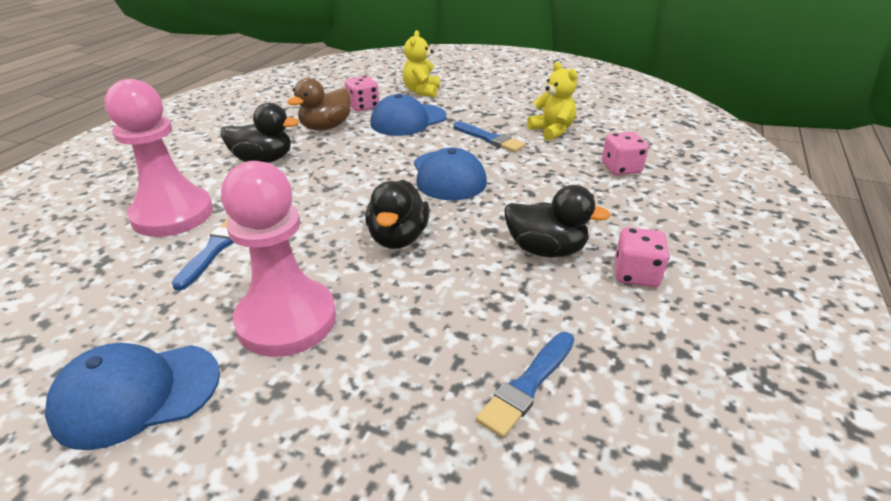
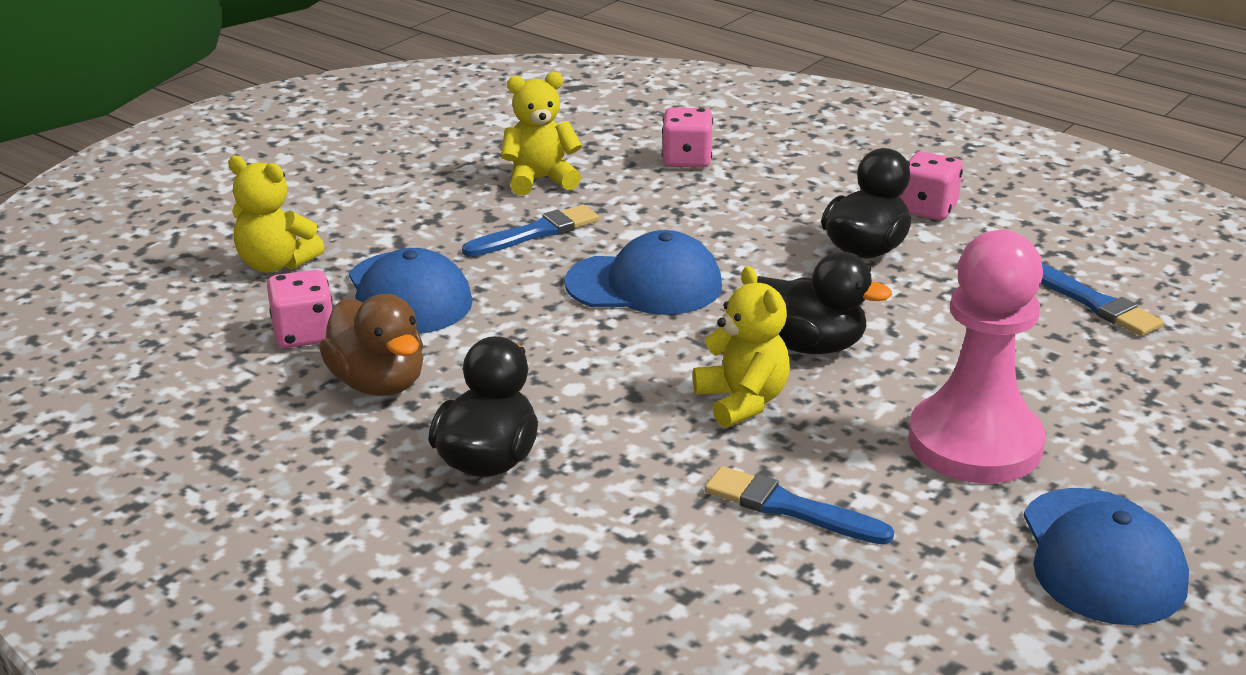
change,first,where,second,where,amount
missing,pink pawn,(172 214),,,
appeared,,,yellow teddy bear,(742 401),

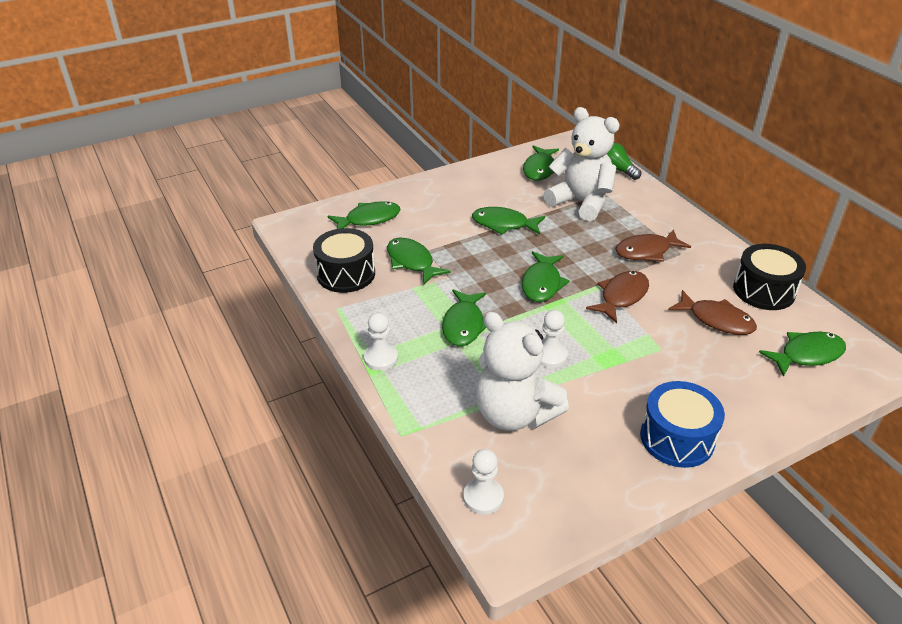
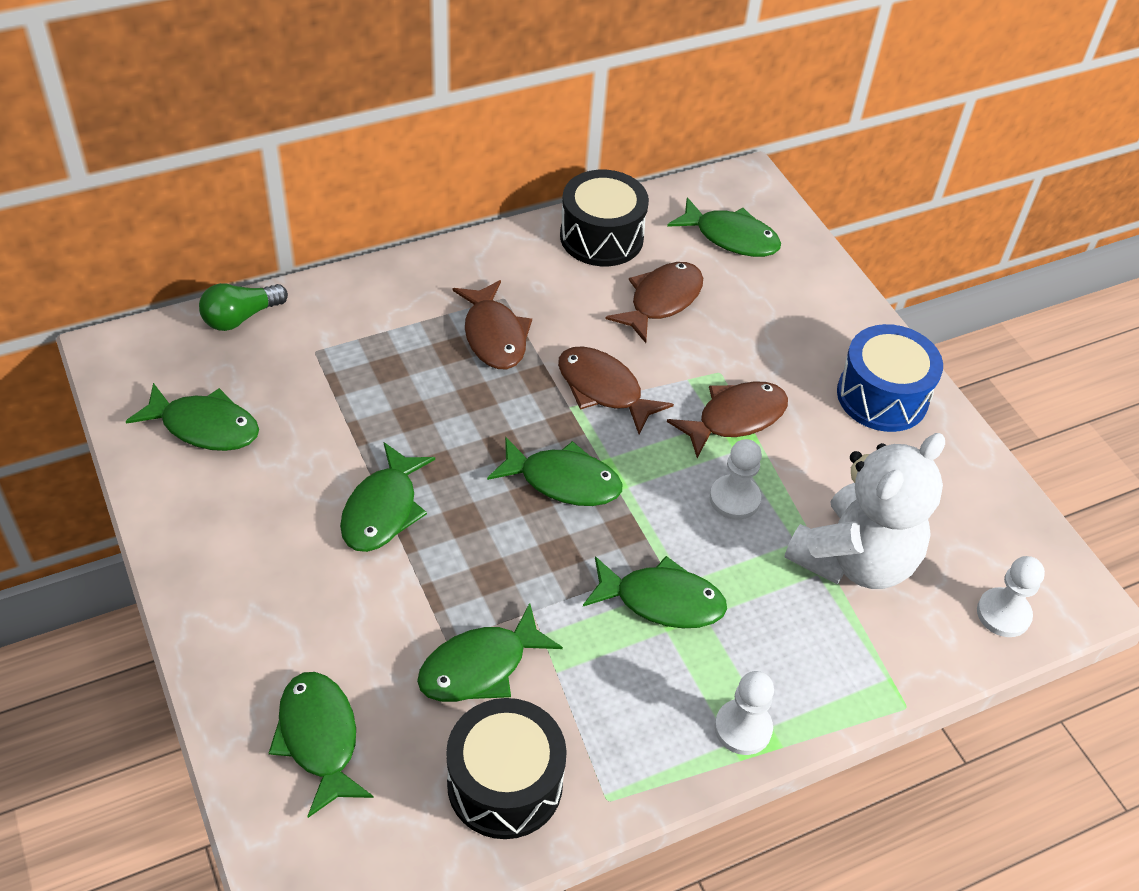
change,first,where,second,where,amount
missing,white teddy bear,(581 202),,,
appeared,,,brown fish,(735 418),
spun,green fish,(807 355),,(731 237),135 degrees clockwise

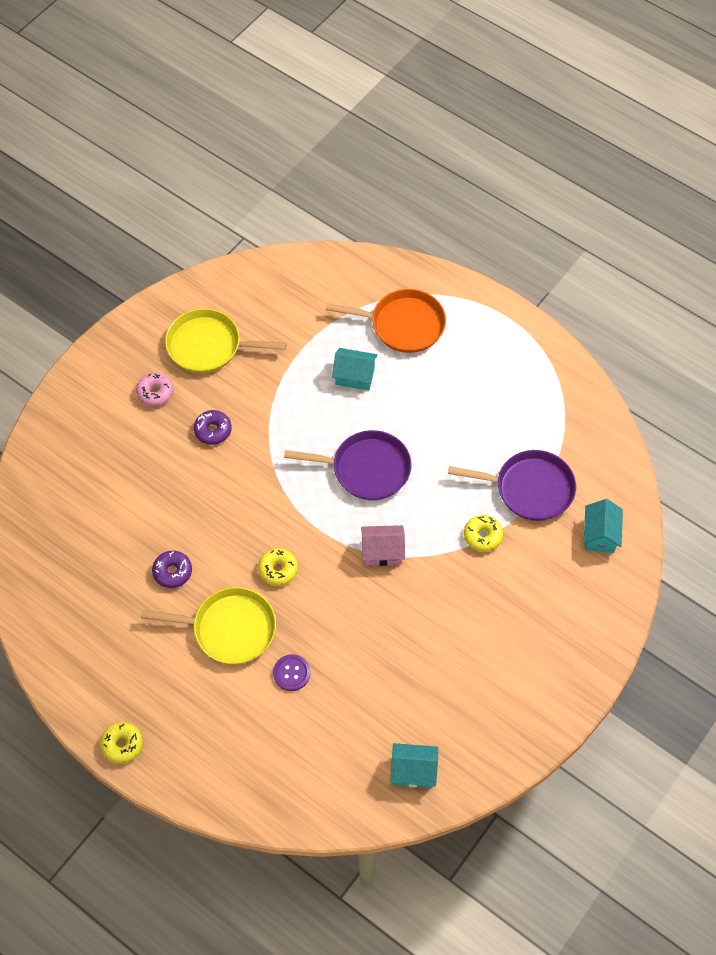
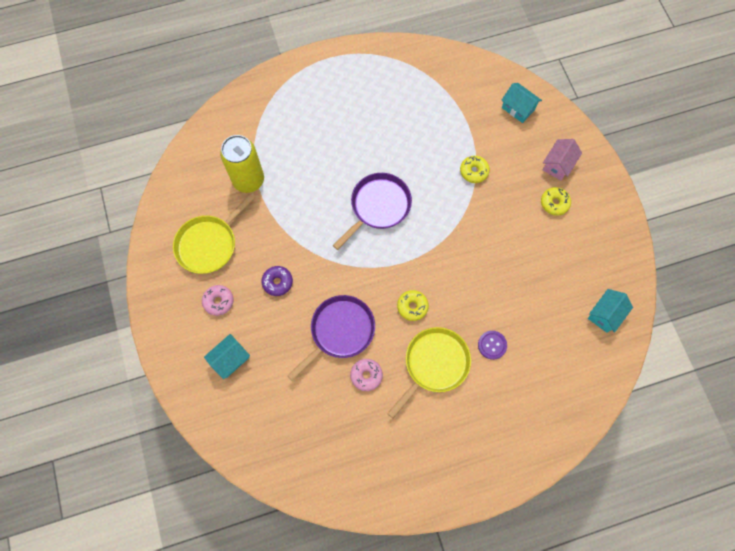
change,first,where,second,where,amount
missing,orange pan,(403 325),,,
appeared,,,yellow can,(248 180),
relocated,yellow donut,(122 745),,(554 203),
relocated,turquoise house,(355 376),,(230 359),
relocated,pink house,(382 552),,(558 165),
relocated,purple pan,(530 489),,(340 331),
colour,purple donut,(172 572),pink donut,(366 375),

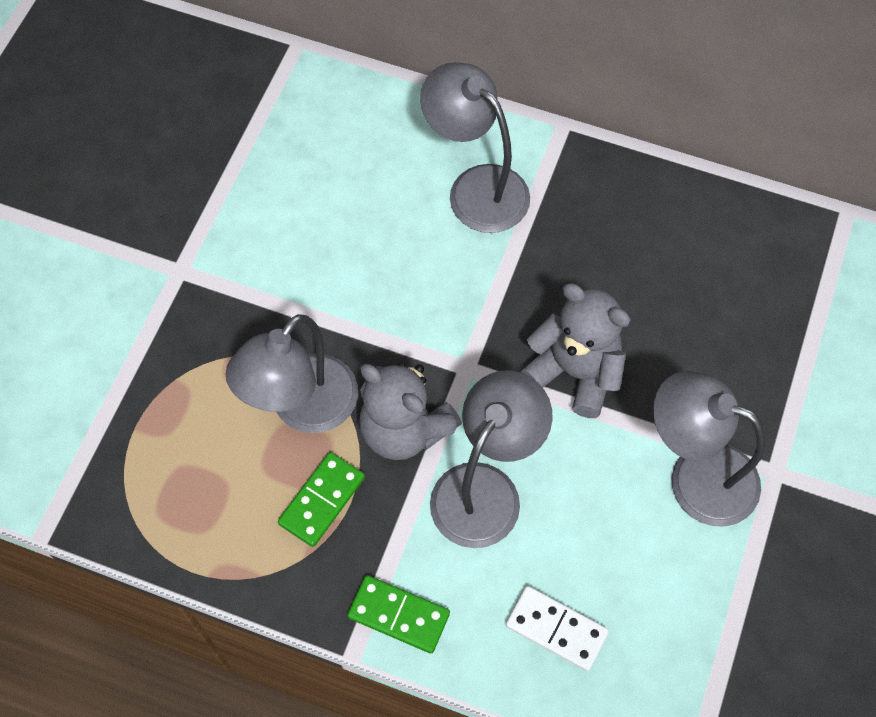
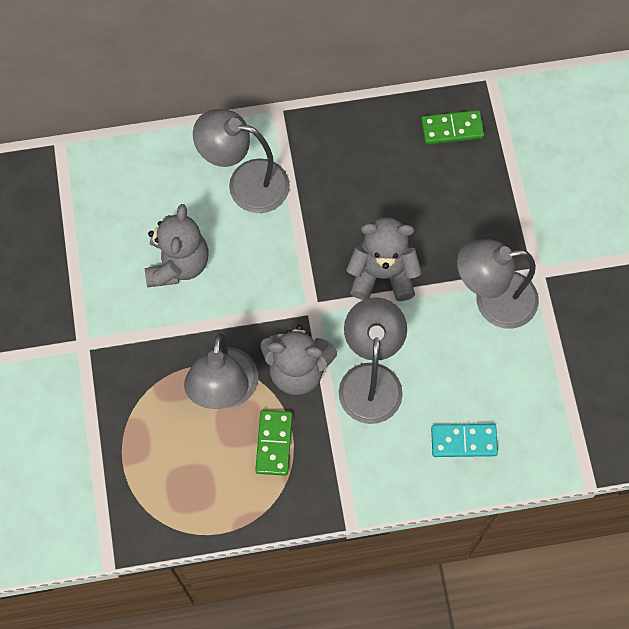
change,first,where,second,where,amount
appeared,,,grey teddy bear,(178 264),
relocated,green domino,(399 615),,(452 129),
colour,white domino,(556 629),turquoise domino,(463 441),

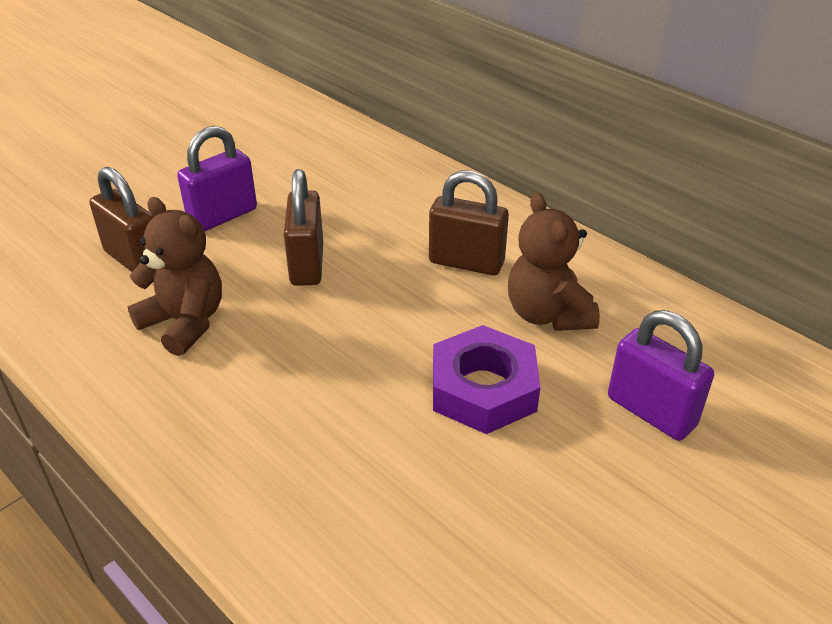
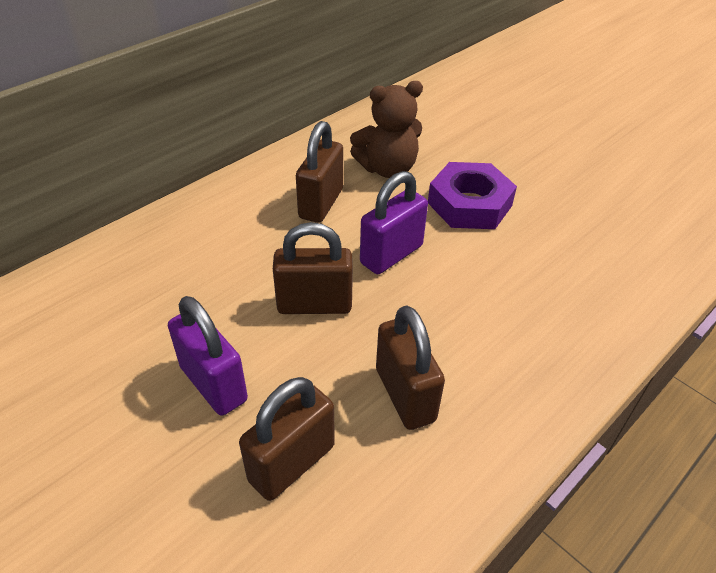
change,first,where,second,where,amount
relocated,purple padlock,(651 412),,(391 254),
exchanged,brown teddy bear,(185 322),brown padlock,(405 395),

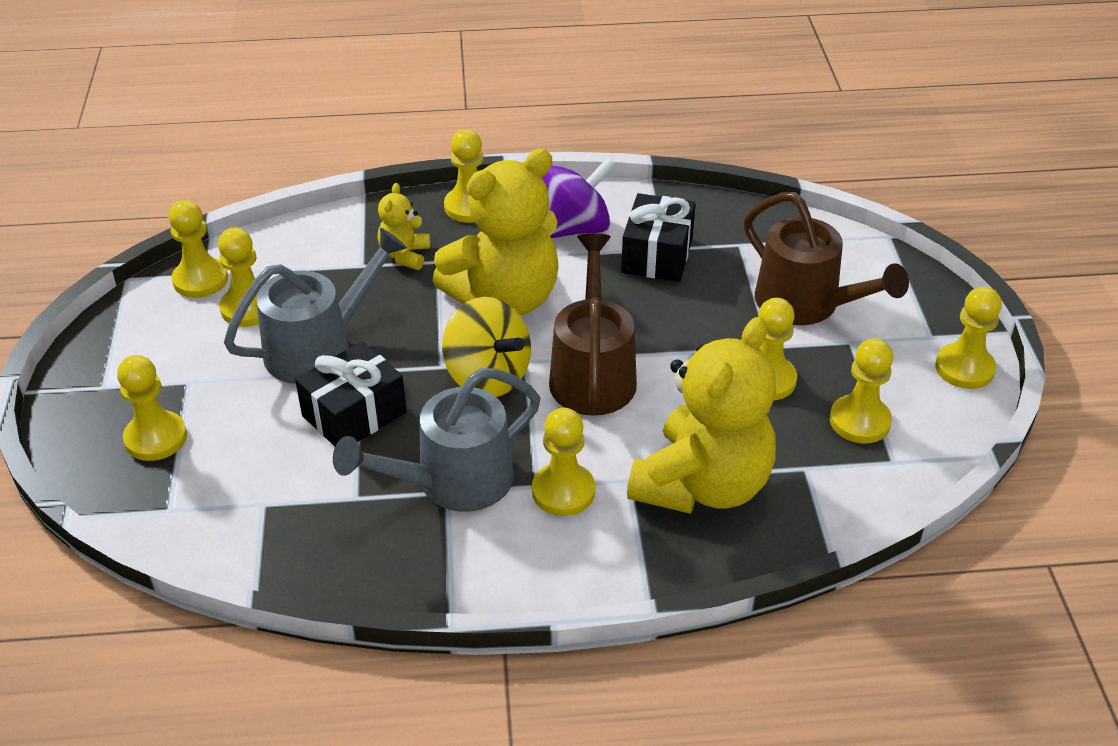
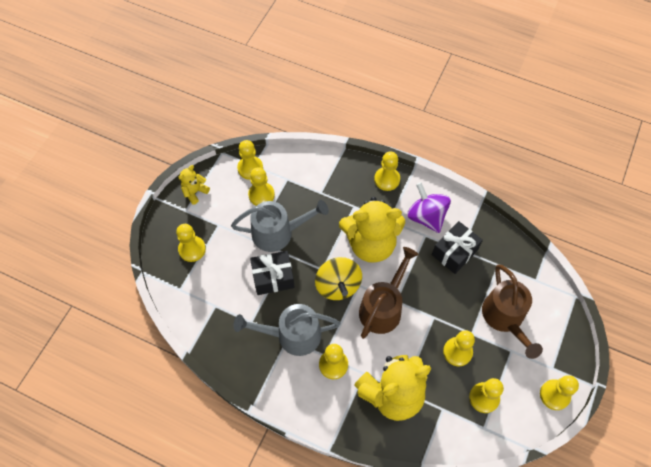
change,first,where,second,where,amount
relocated,yellow teddy bear,(405 255),,(195 192),
spun,purple spinning top,(574 229),,(426 217),120 degrees counterclockwise

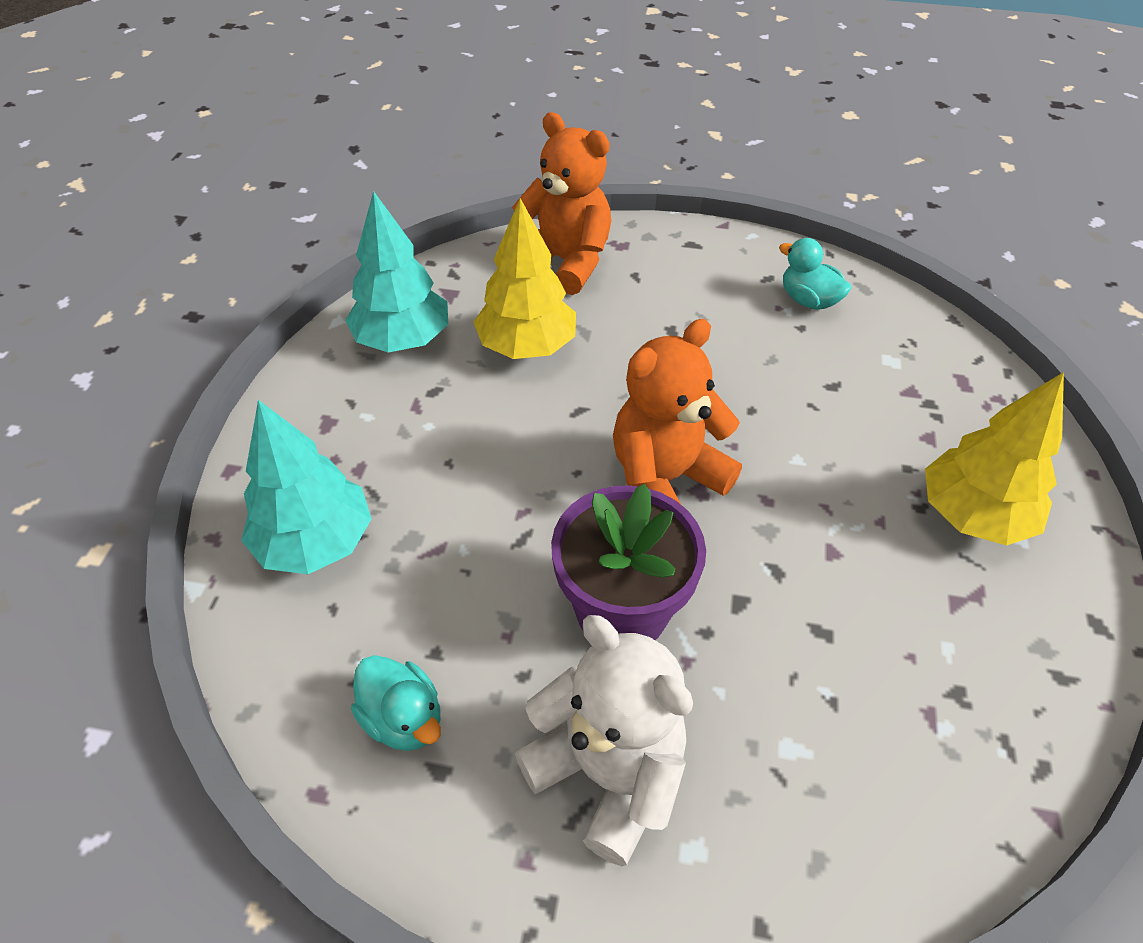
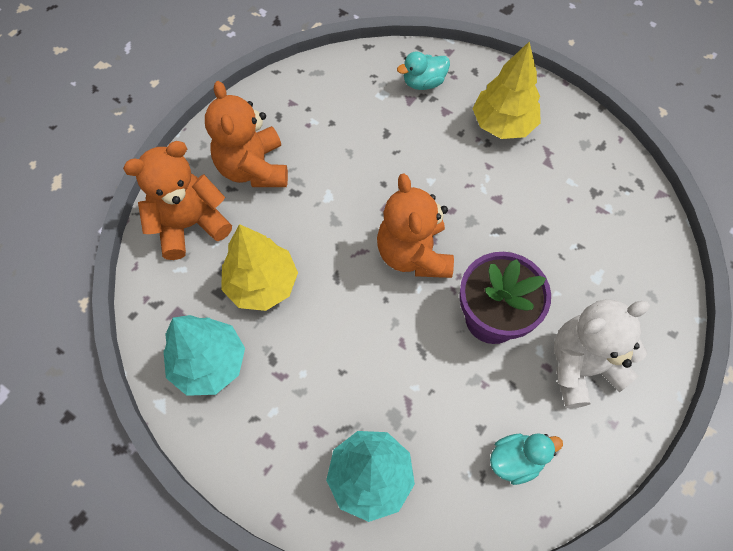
change,first,where,second,where,amount
appeared,,,orange teddy bear,(253 168),
relocated,turquoise duck,(808 300),,(423 82),

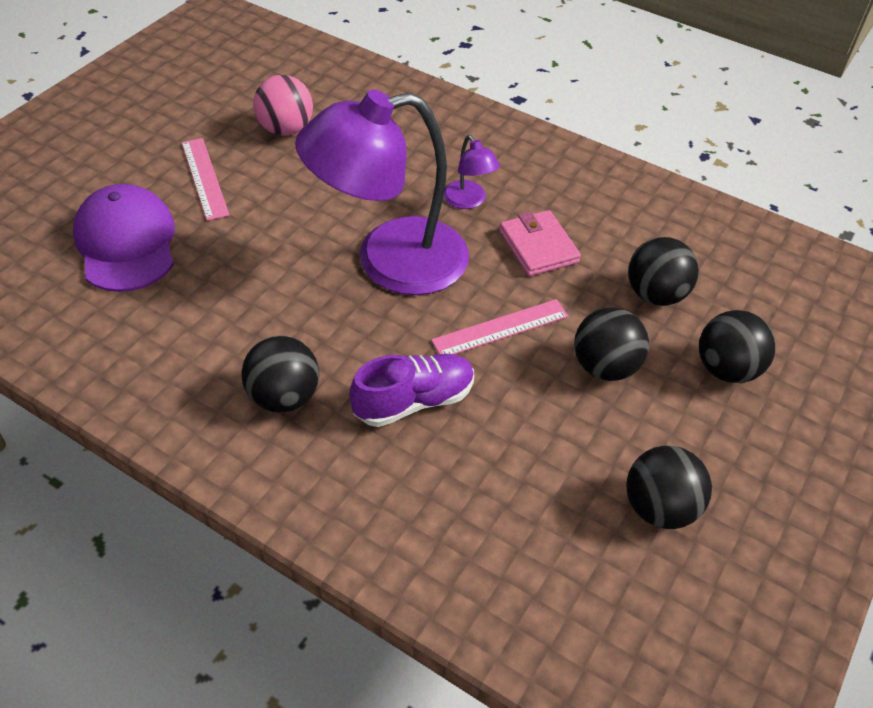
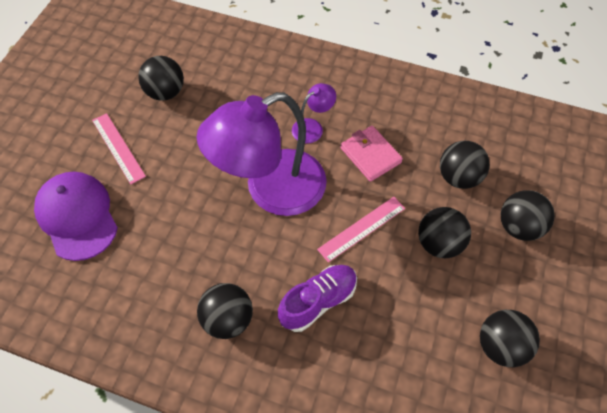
change,first,where,second,where,amount
colour,pink ball,(285 129),black ball,(165 92),
spun,purple lamp,(468 201),,(312 127),90 degrees counterclockwise

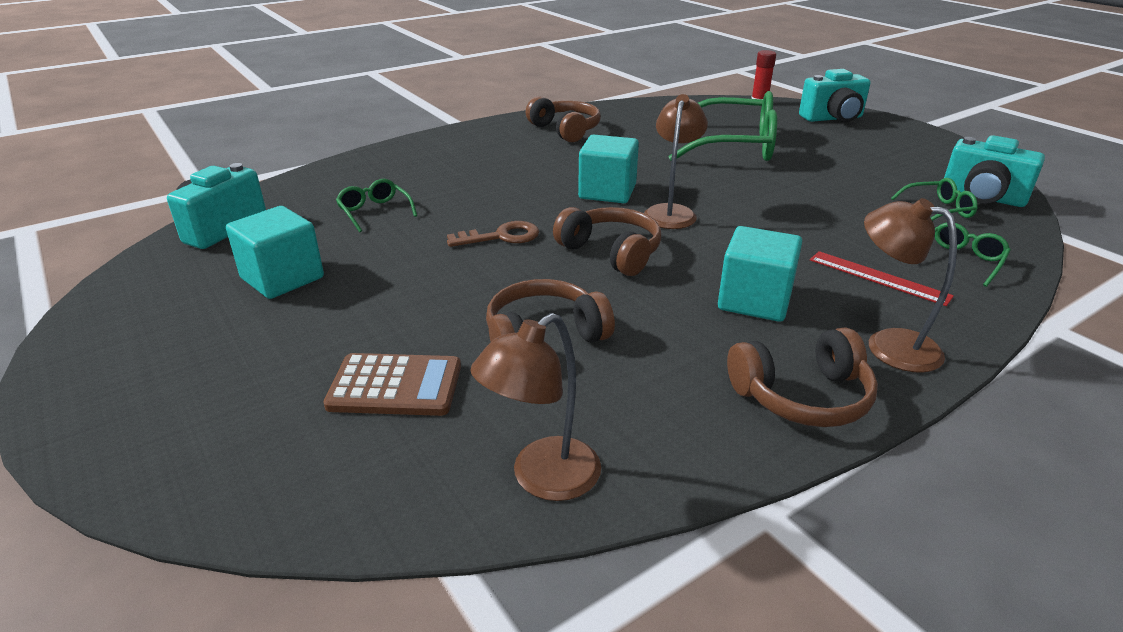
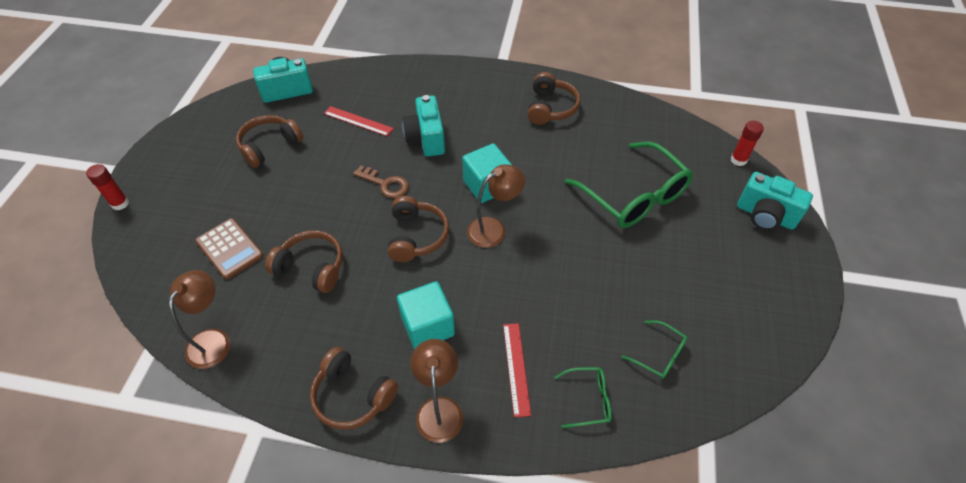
change,first,where,second,where,amount
appeared,,,red glue stick,(120 203),
relocated,turquoise camera,(982 197),,(426 138),
exchanged,turquoise cube,(282 278),brown headphones,(269 146),
exchanged,green glasses,(374 212),red ruler,(358 121),
spun,brown lamp,(542 479),,(213 340),105 degrees clockwise

